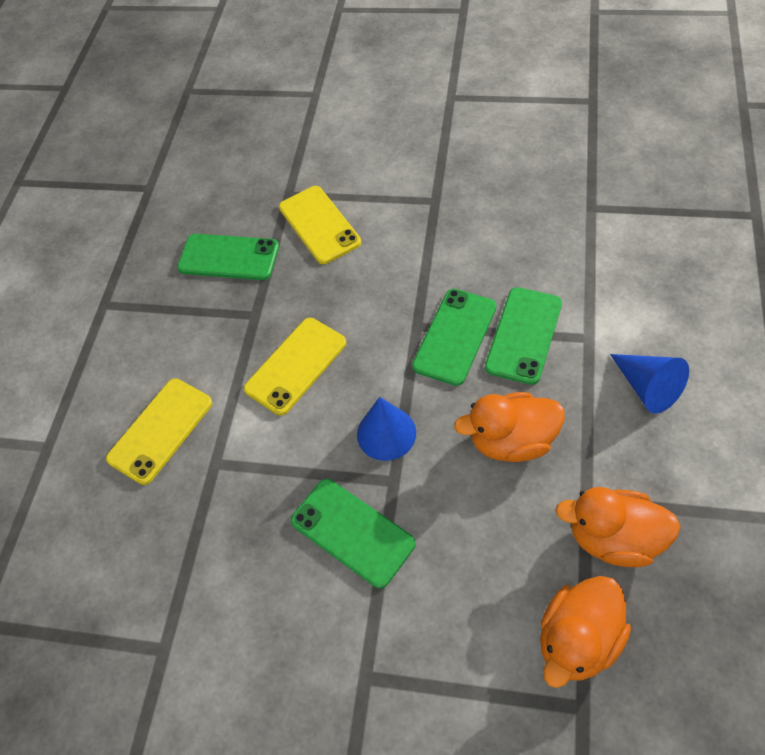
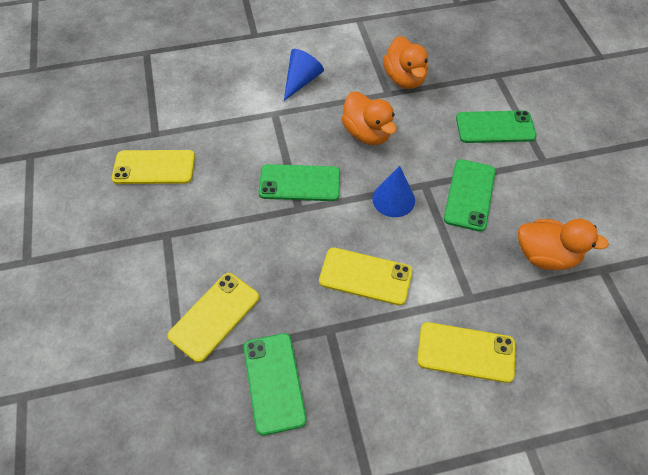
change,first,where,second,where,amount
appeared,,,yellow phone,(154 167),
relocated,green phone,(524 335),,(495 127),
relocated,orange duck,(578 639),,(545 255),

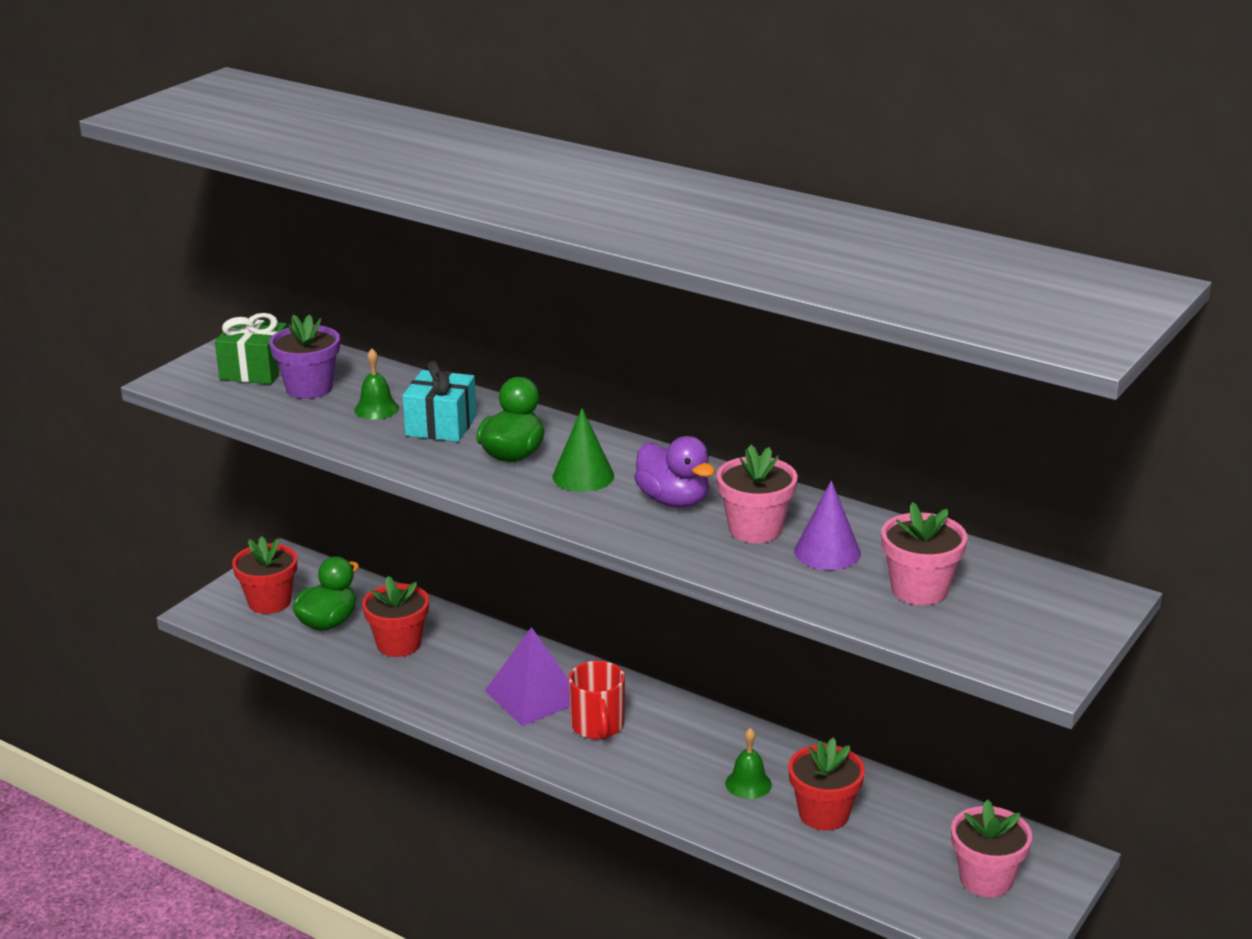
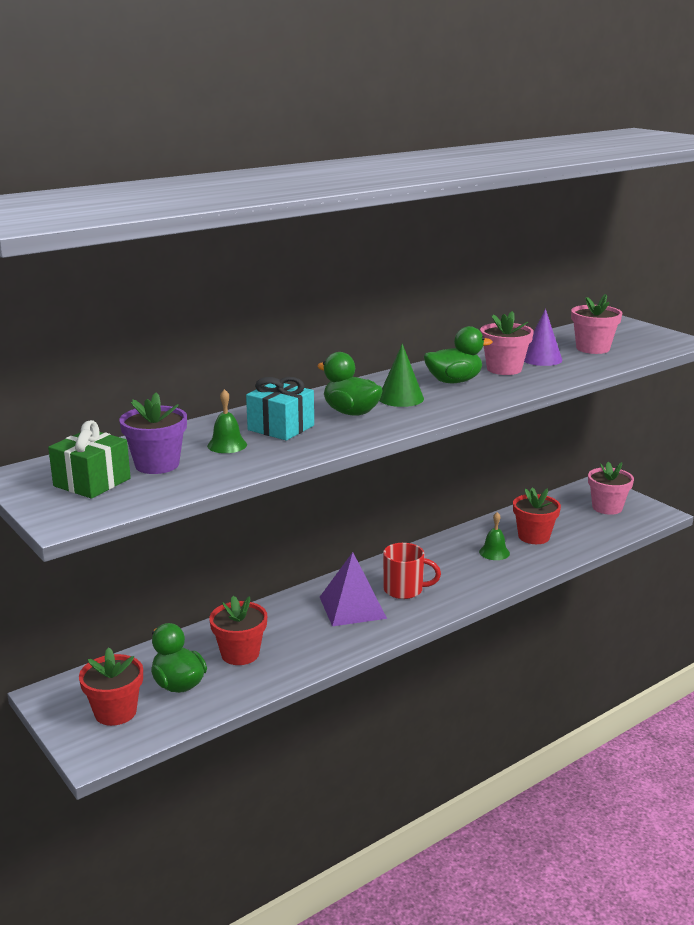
change,first,where,second,where,amount
colour,purple duck,(673 500),green duck,(454 381),

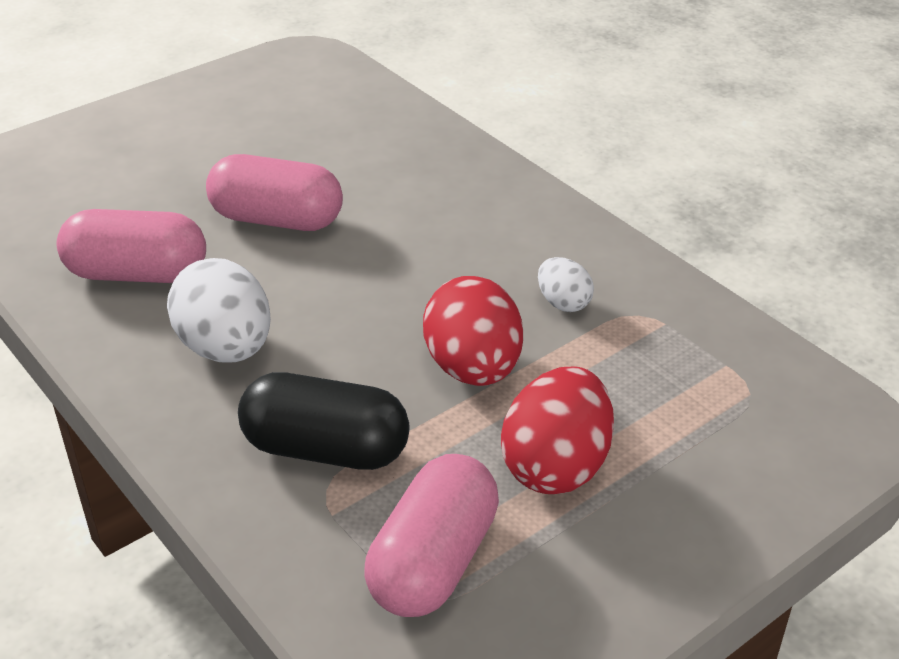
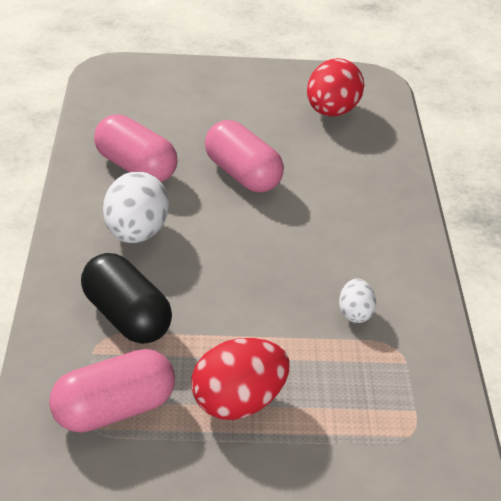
change,first,where,second,where,amount
relocated,red egg,(473 368),,(331 112),

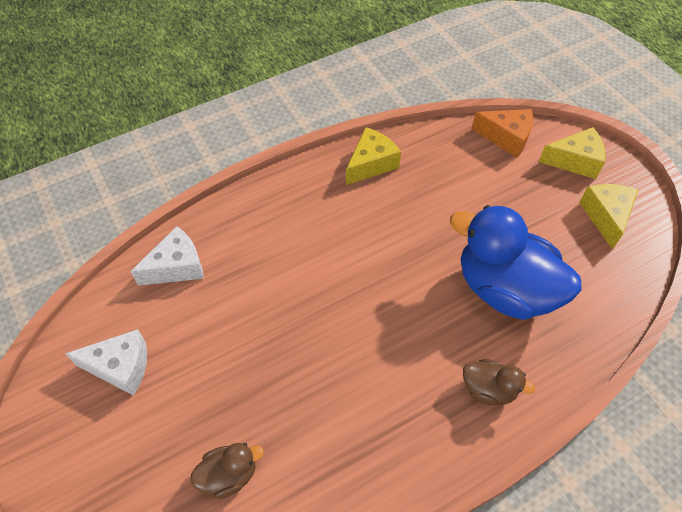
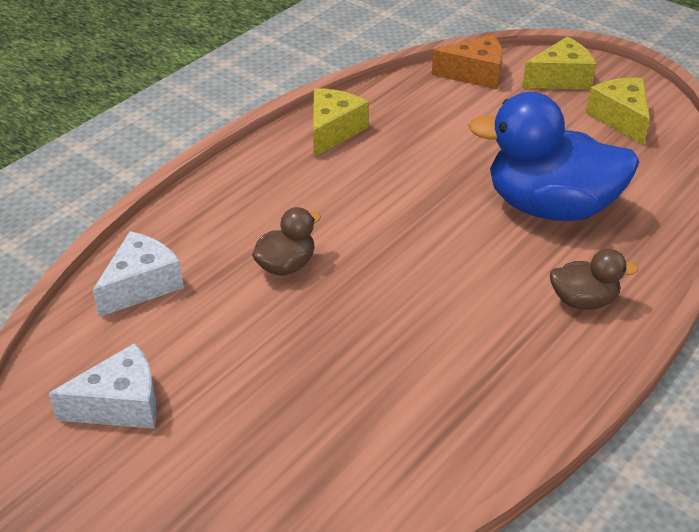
change,first,where,second,where,amount
relocated,brown duck,(229 475),,(286 265),

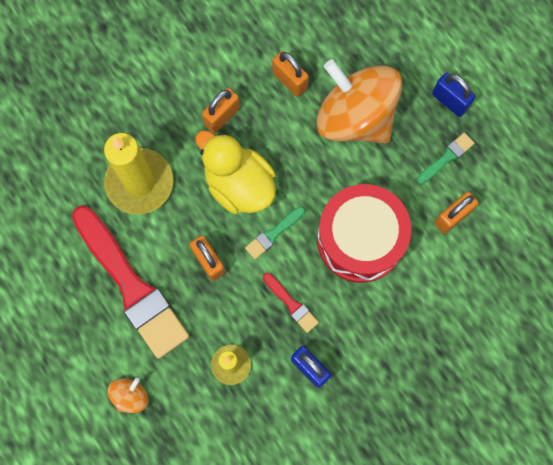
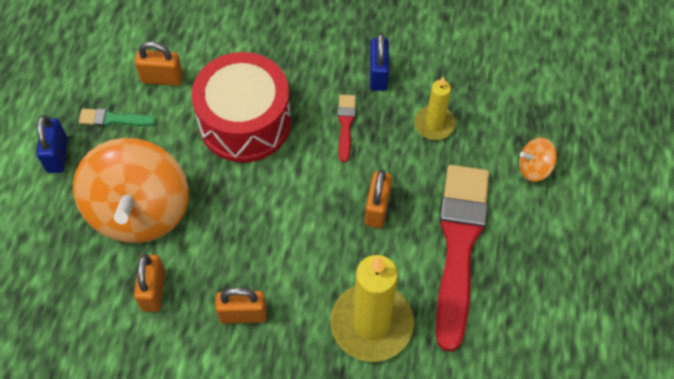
change,first,where,second,where,amount
missing,yellow duck,(239 184),,,
missing,green brush,(273 234),,,

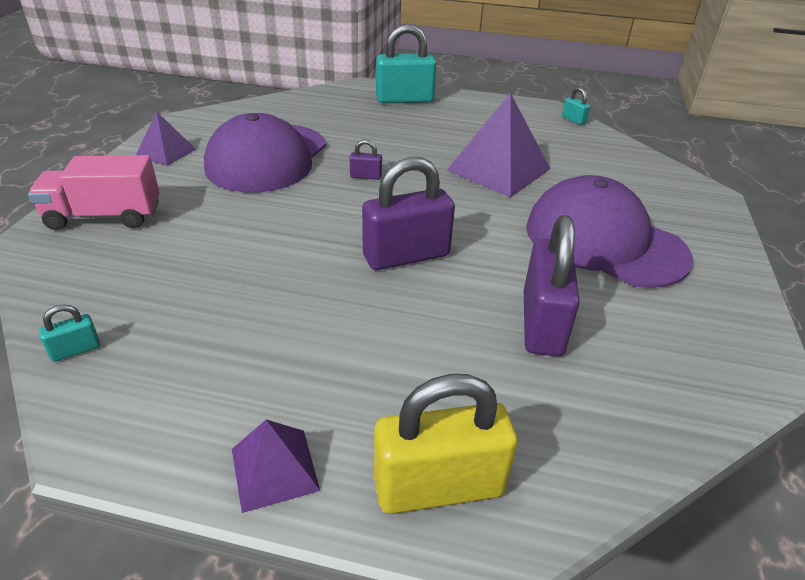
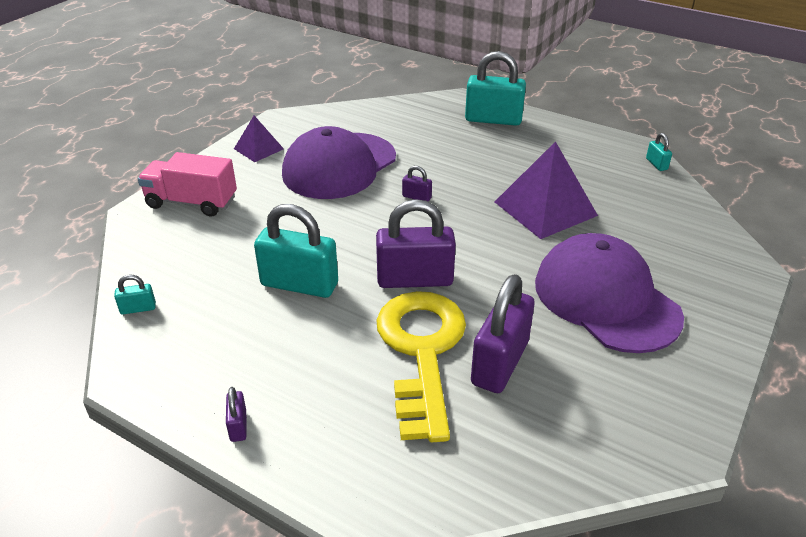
change,first,where,second,where,amount
missing,yellow padlock,(439 487),,,
appeared,,,turquoise padlock,(299 284),
appeared,,,yellow key,(422 351),
exchanged,purple pyramid,(274 469),purple padlock,(238 426),

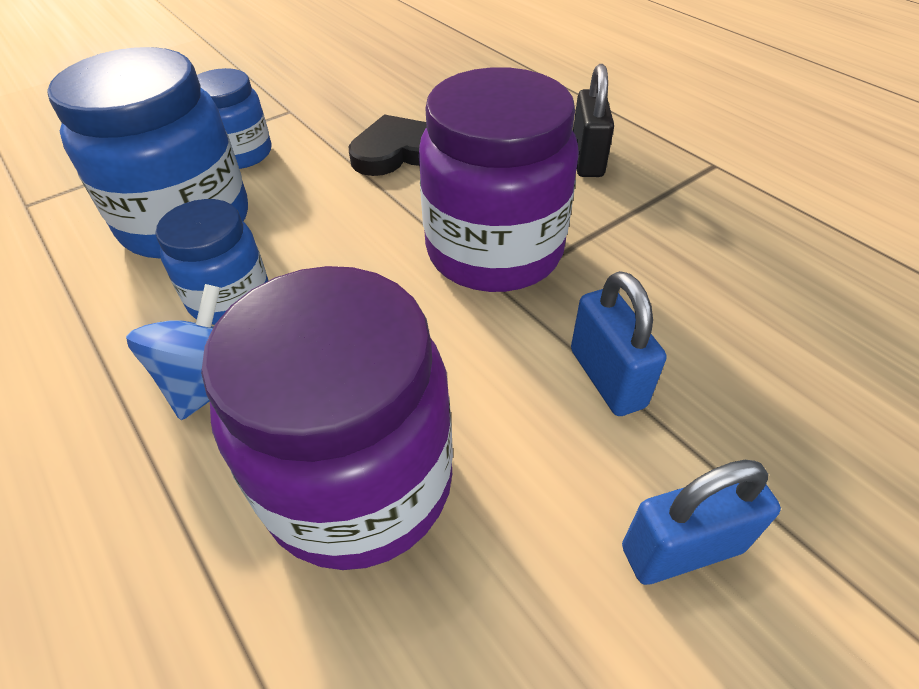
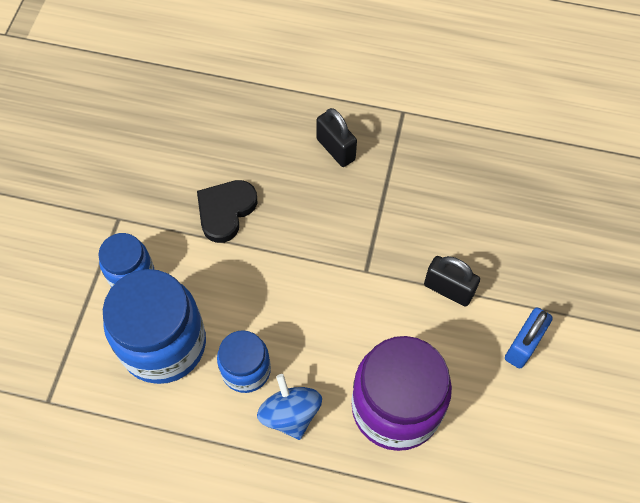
change,first,where,second,where,amount
missing,purple jar,(494 251),,,
colour,blue padlock,(607 378),black padlock,(448 289),

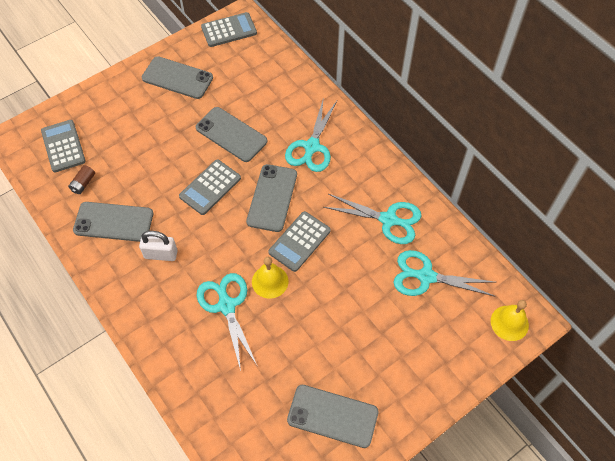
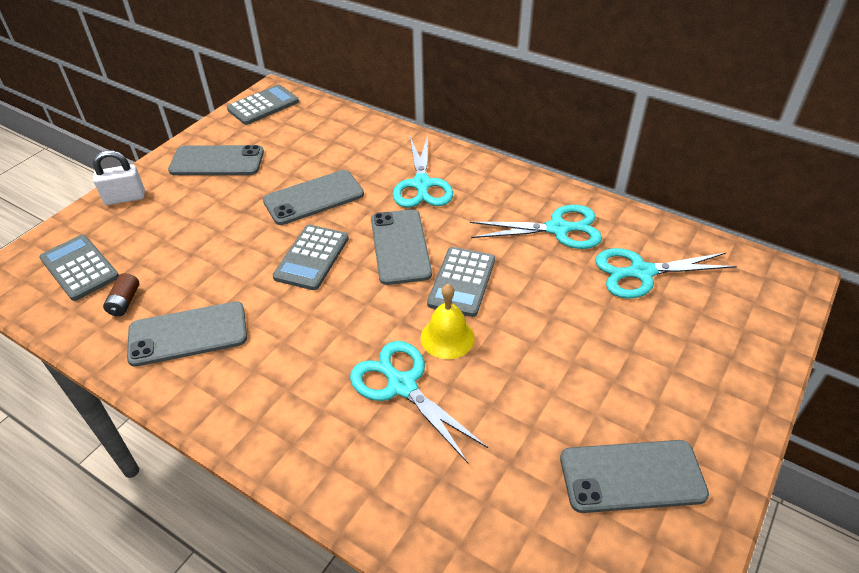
change,first,where,second,where,amount
missing,yellow bell,(509 323),,,
relocated,white padlock,(161 254),,(125 198),
spun,grey phone,(231 134),,(313 198),45 degrees counterclockwise

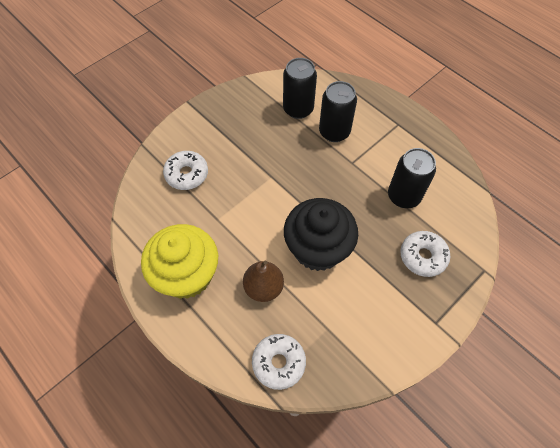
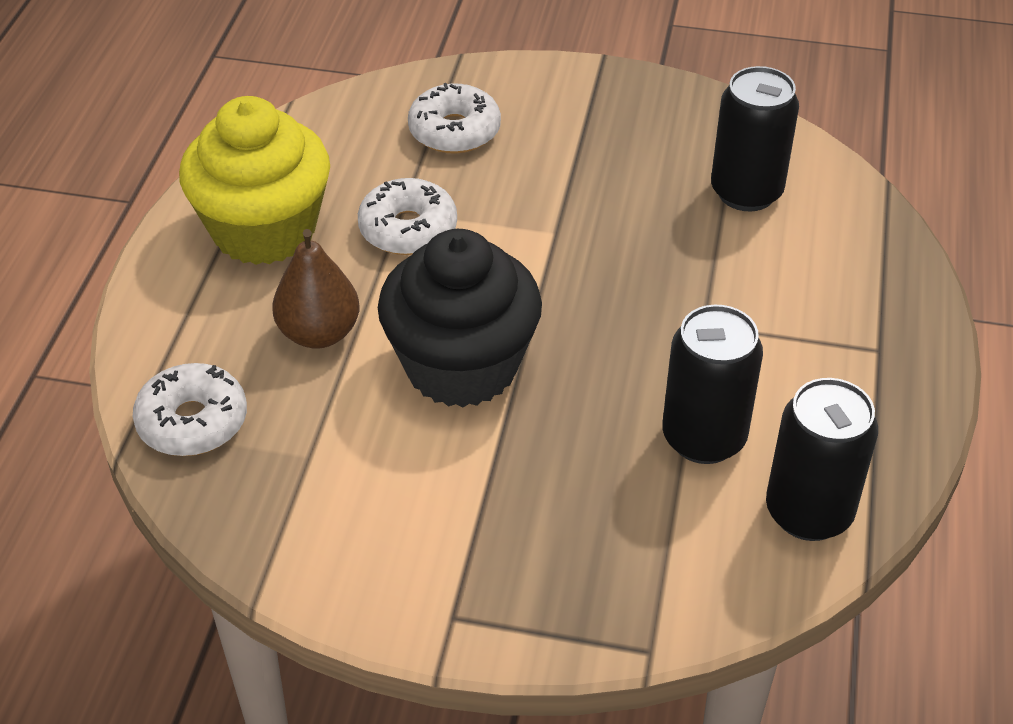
change,first,where,second,where,amount
relocated,black can,(334 132),,(808 512),
relocated,white donut,(423 256),,(408 229),

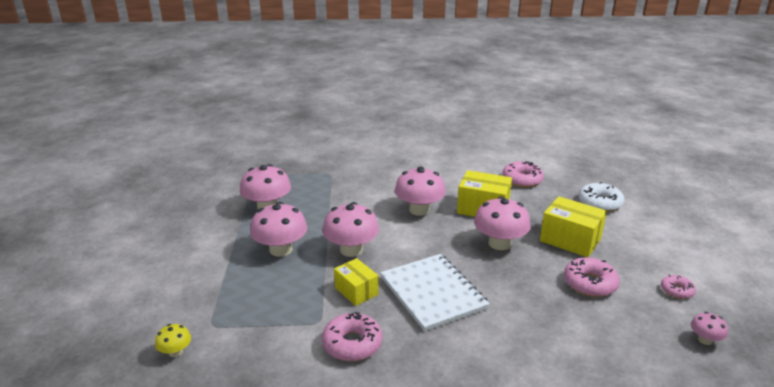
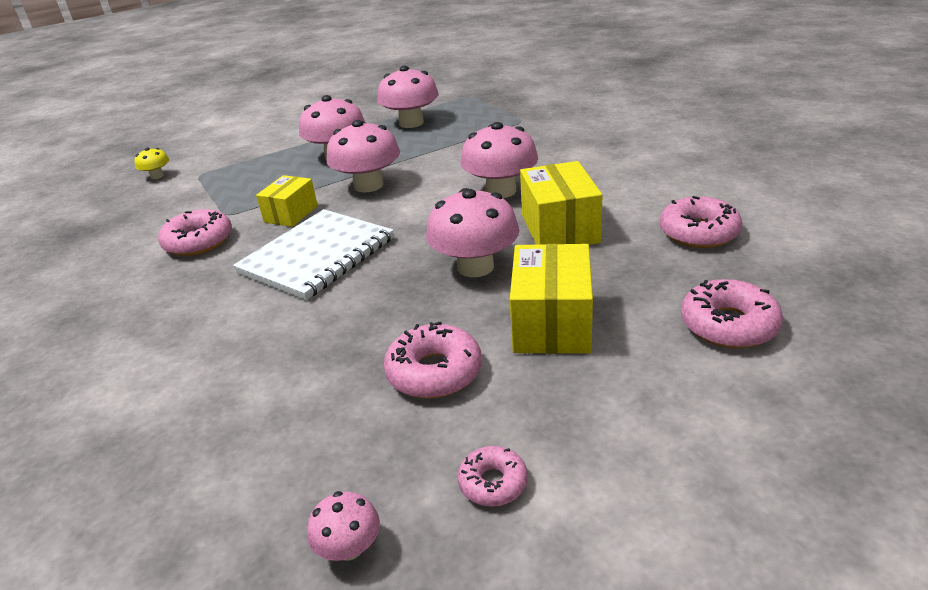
change,first,where,second,where,amount
colour,white donut,(600 203),pink donut,(728 325),

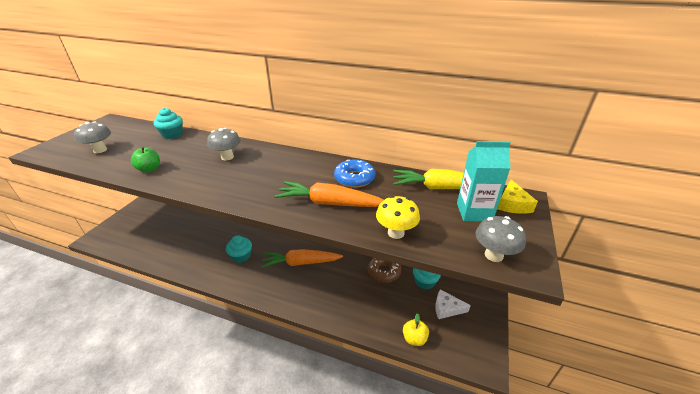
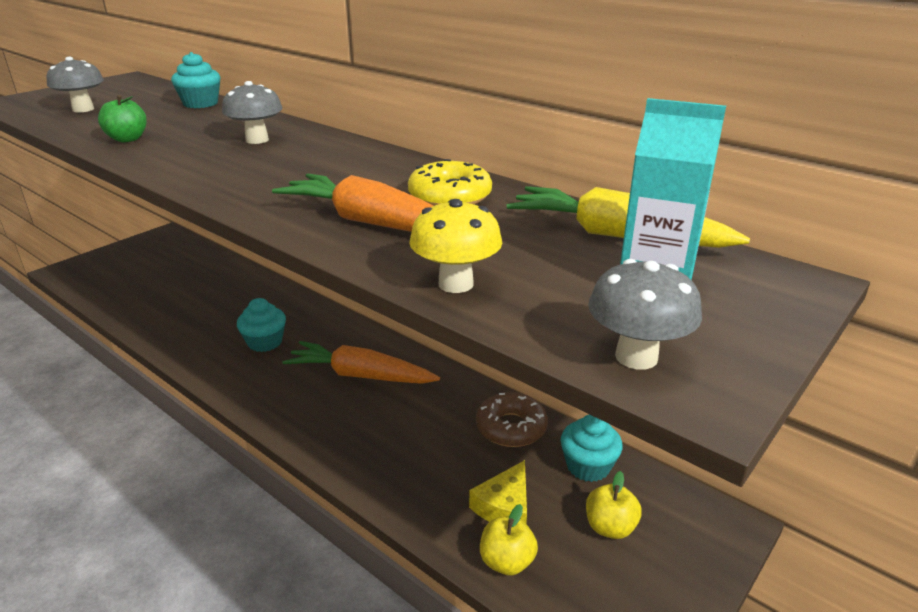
change,first,where,second,where,amount
relocated,yellow cheese,(512 204),,(505 506),
exchanged,white cheese,(446 308),yellow apple,(610 527),
colour,blue donut,(354 178),yellow donut,(450 196),

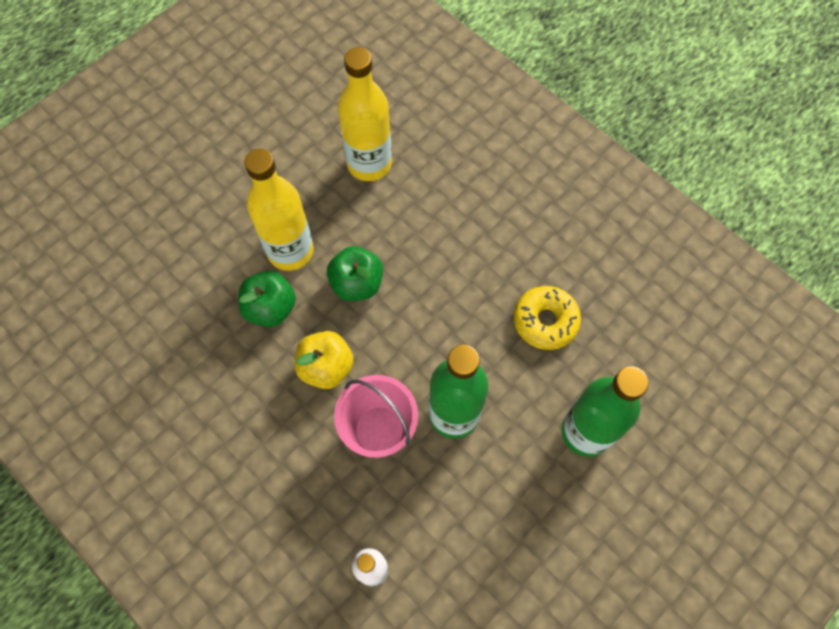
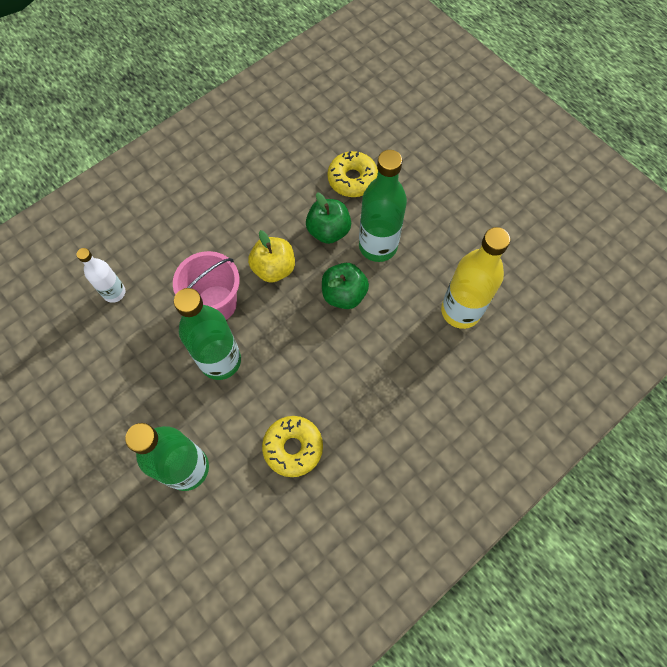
change,first,where,second,where,amount
appeared,,,yellow donut,(352 179),
colour,yellow bottle,(290 251),green bottle,(378 246),

